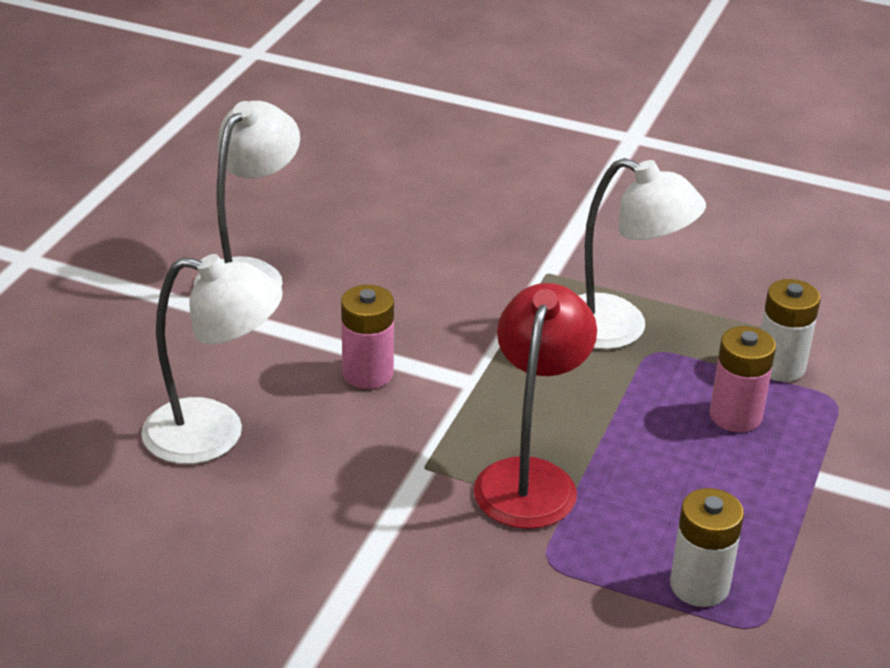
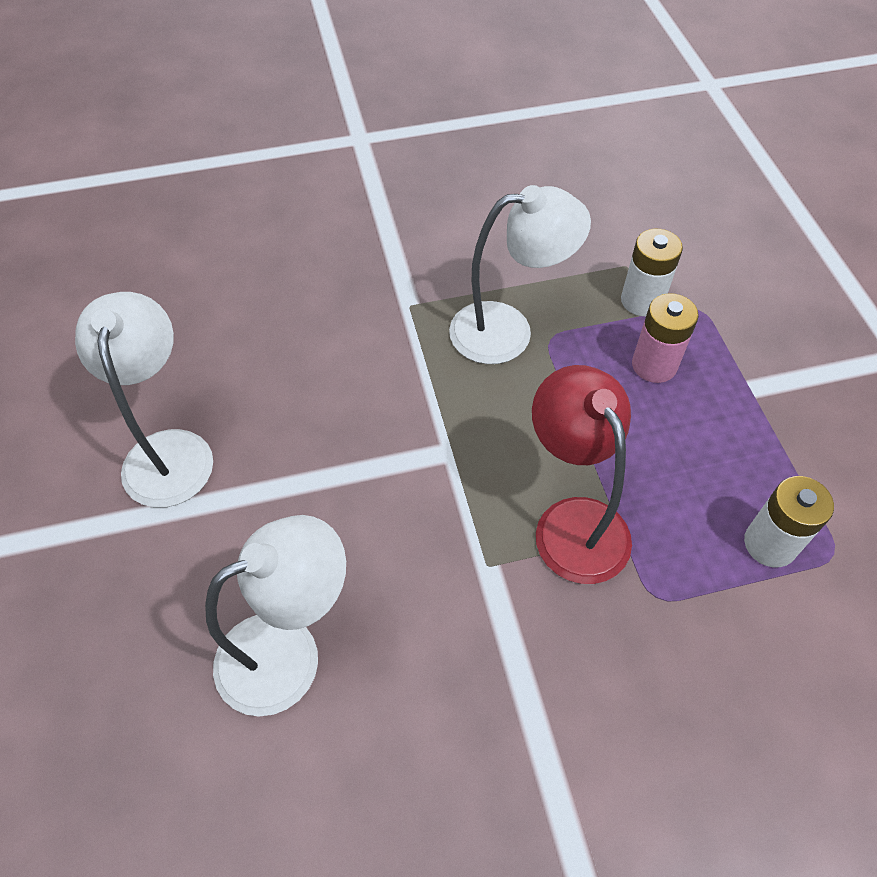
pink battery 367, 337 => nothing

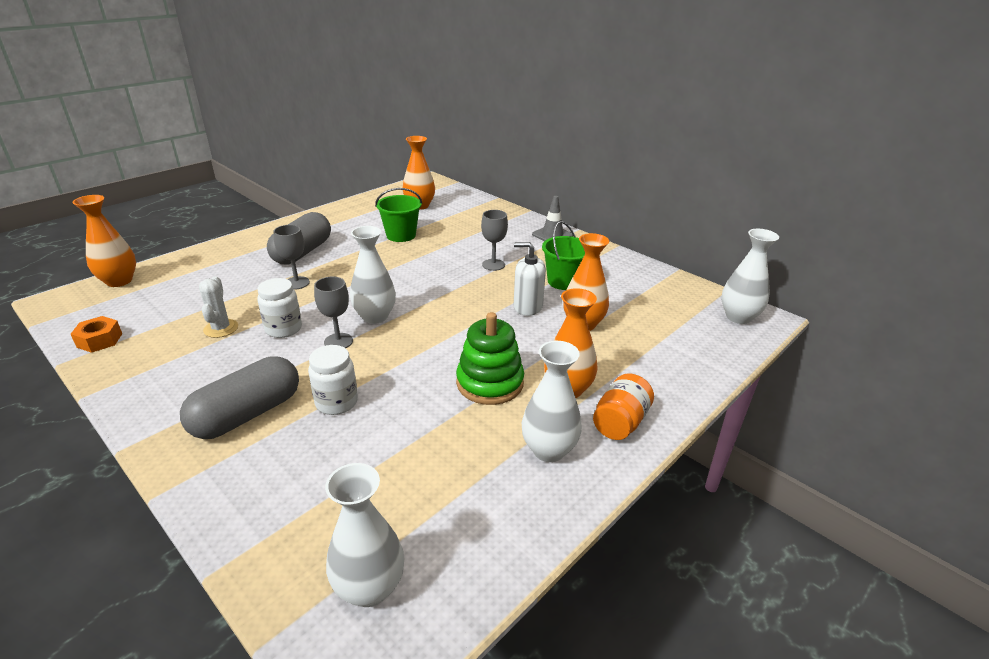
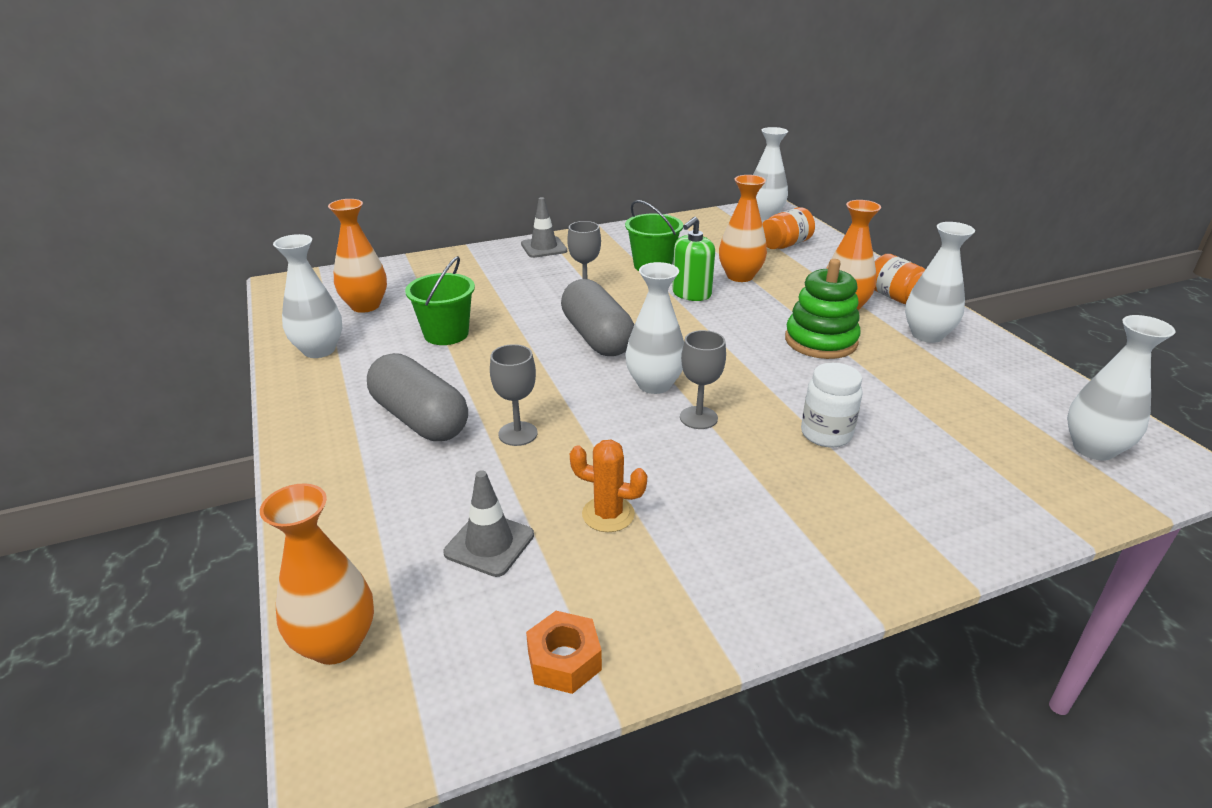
white jar 280, 308 => nothing
nothing => white vase 307, 296
nothing => grey traffic cone 488, 523
nothing => orange jar 788, 228
grey capsule 239, 397 => grey capsule 597, 317, moved
white cactus 218, 307 => orange cactus 608, 486
white soap dispenser 530, 279 => green soap dispenser 693, 259

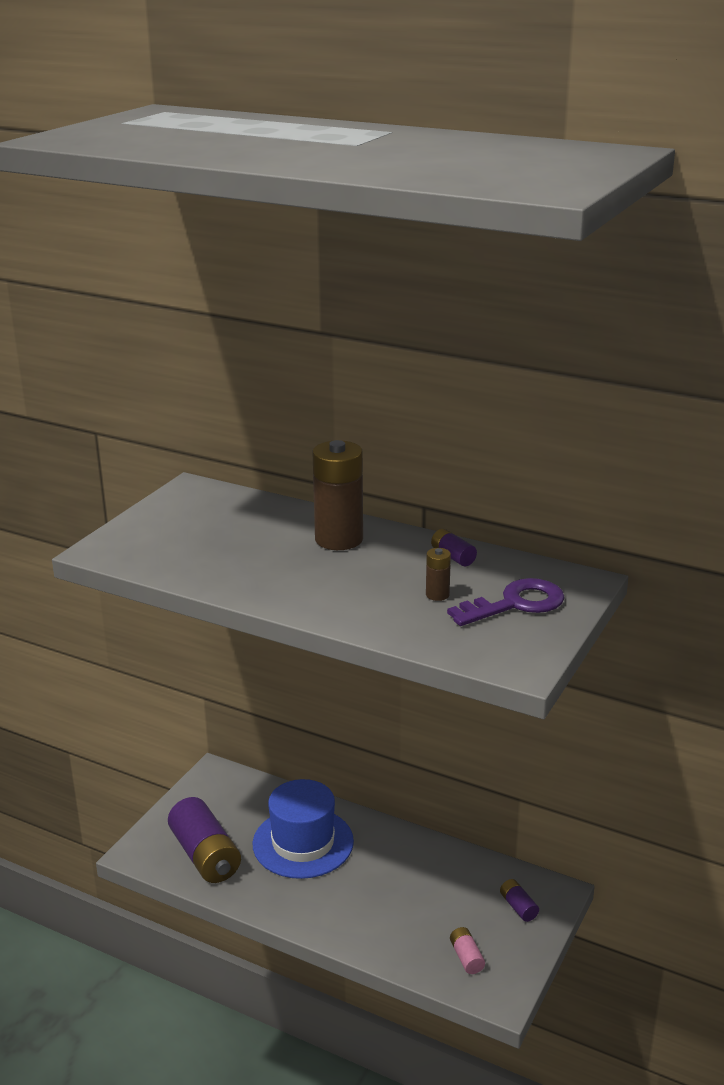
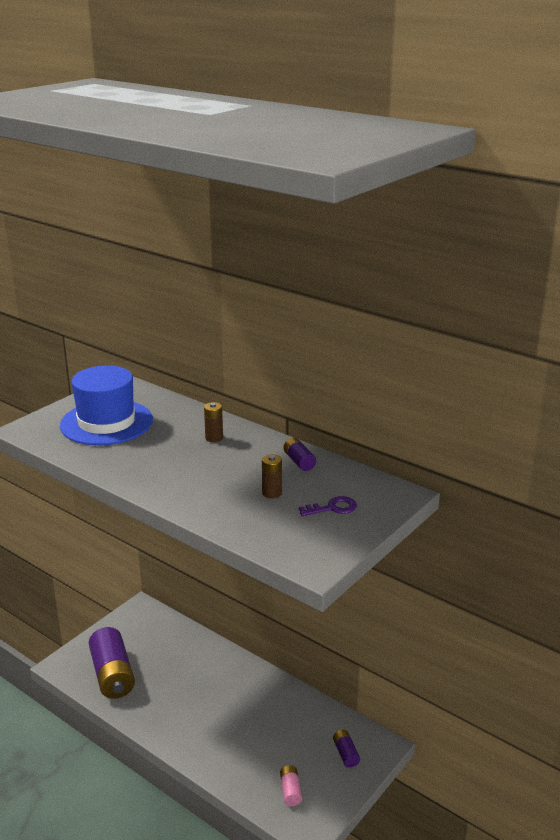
blue hat 303, 829 => blue hat 106, 405, moved
brown battery 337, 495 => brown battery 213, 422, x0.45
purple key 506, 602 => purple key 328, 506, x0.56

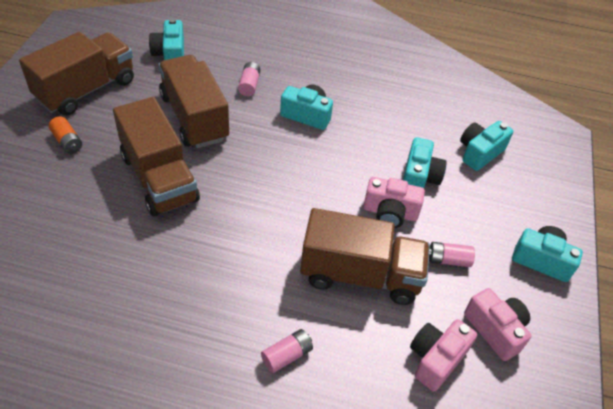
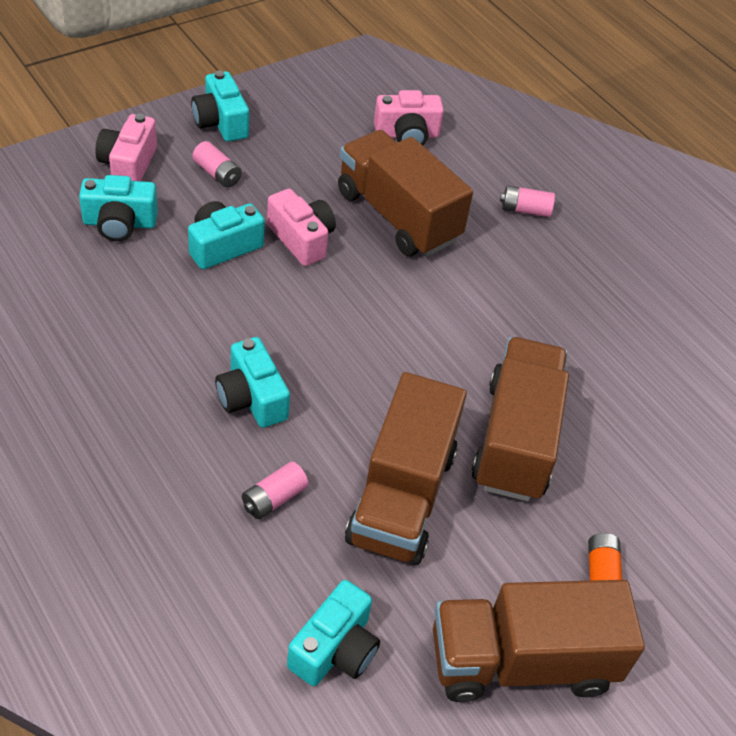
pink battery 452, 254 => pink battery 217, 164, moved
pink camera 497, 324 => pink camera 126, 147, moved

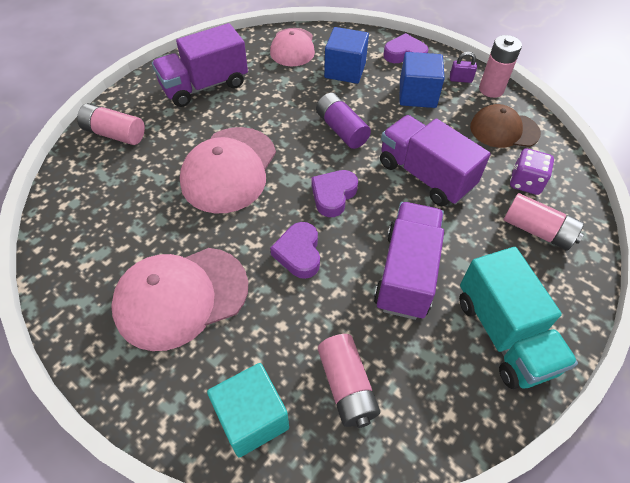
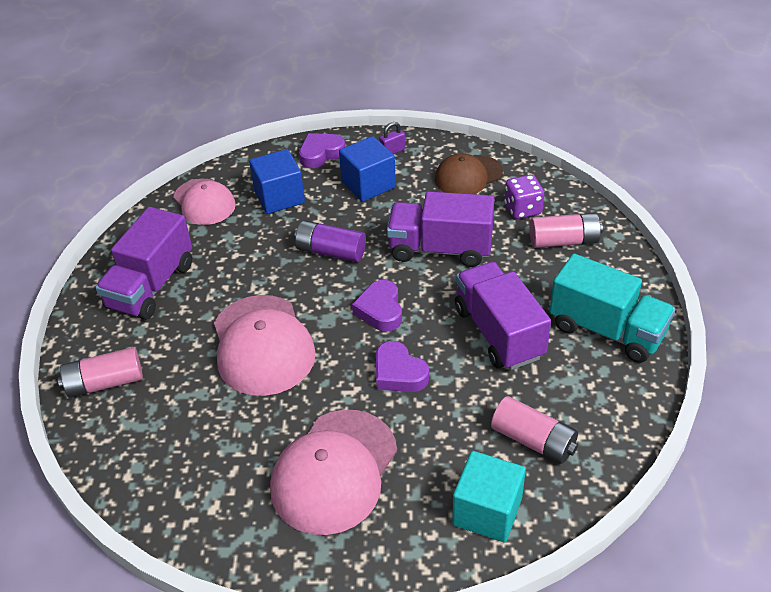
pink battery 500, 66 => nothing

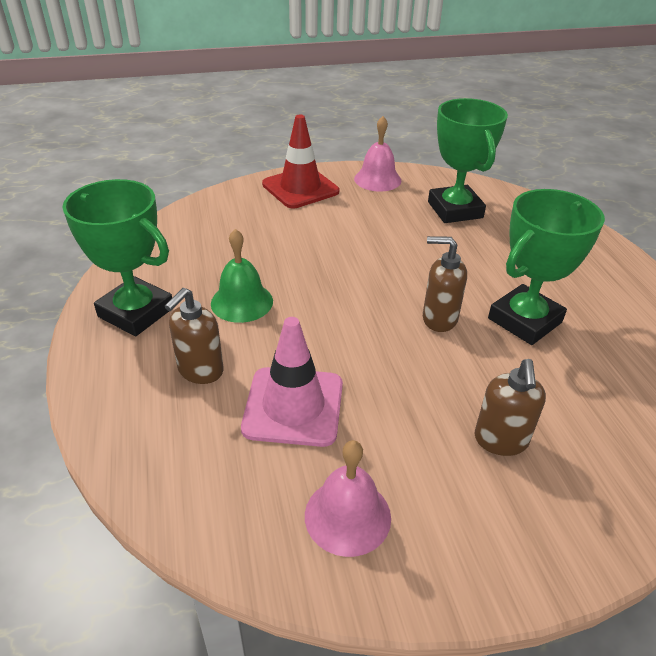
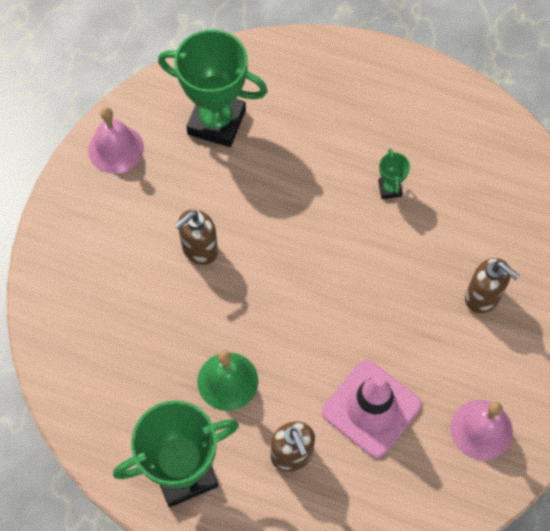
red traffic cone 300, 161 => nothing
brown soap dispenser 445, 284 => brown soap dispenser 196, 237, moved
green trophy 546, 267 => green trophy 394, 174, x0.43

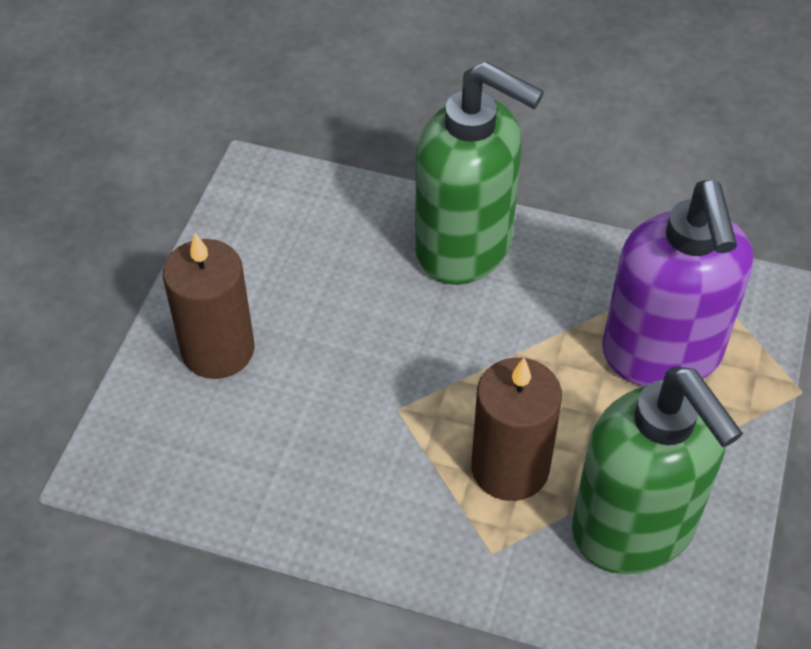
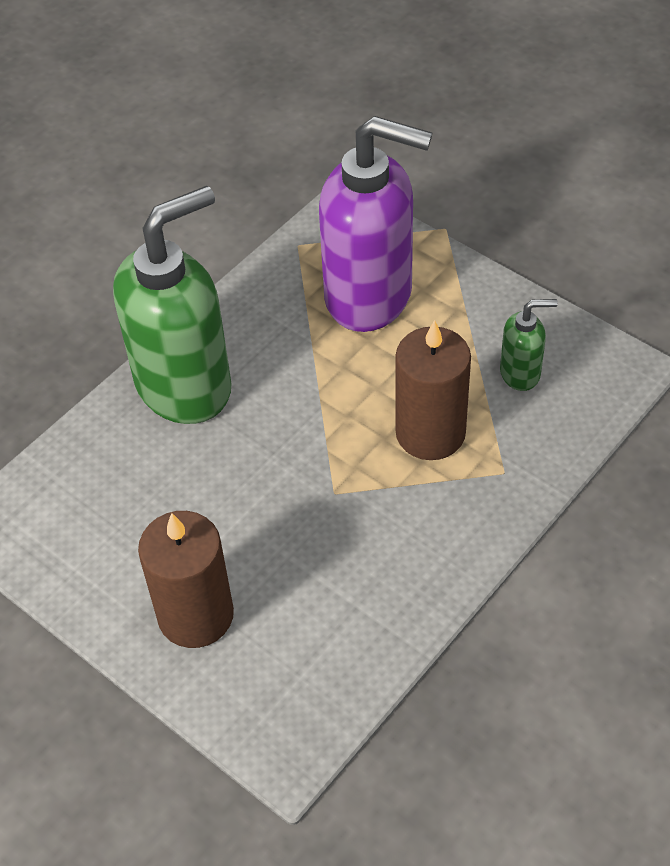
green soap dispenser 657, 470 => green soap dispenser 529, 345, x0.44

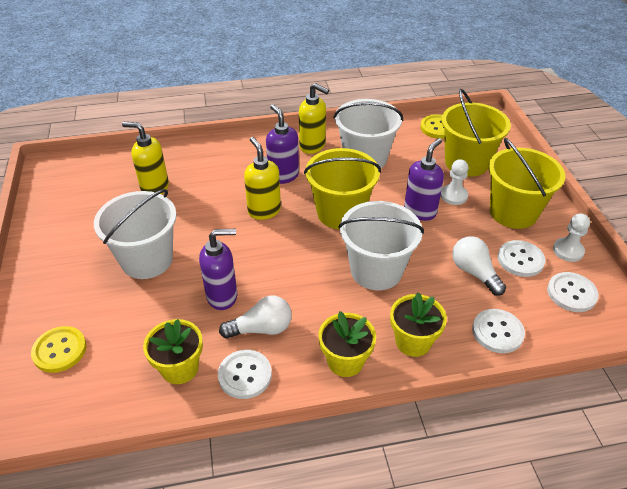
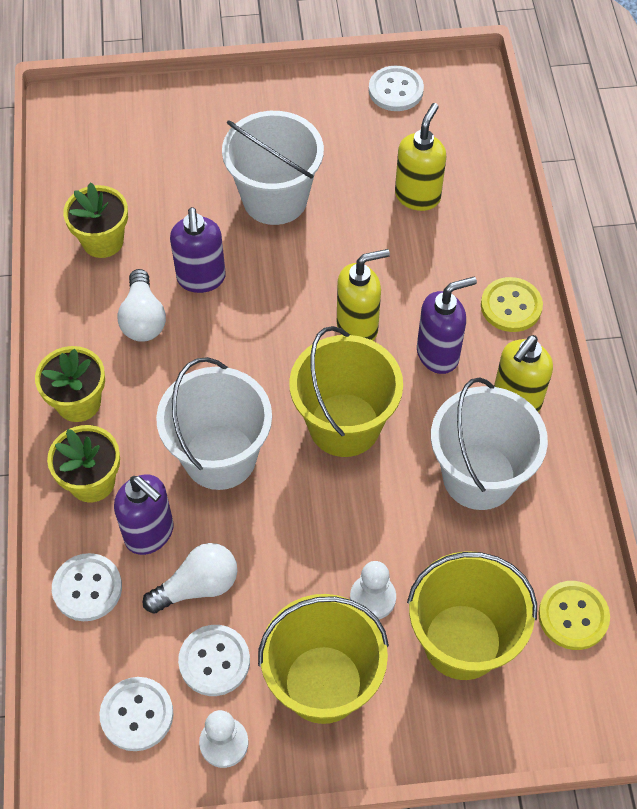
yellow button 59, 349 => yellow button 512, 304, moved
white button 245, 374 => white button 396, 88, moved
purple soap dispenser 424, 179 => purple soap dispenser 144, 514, moved

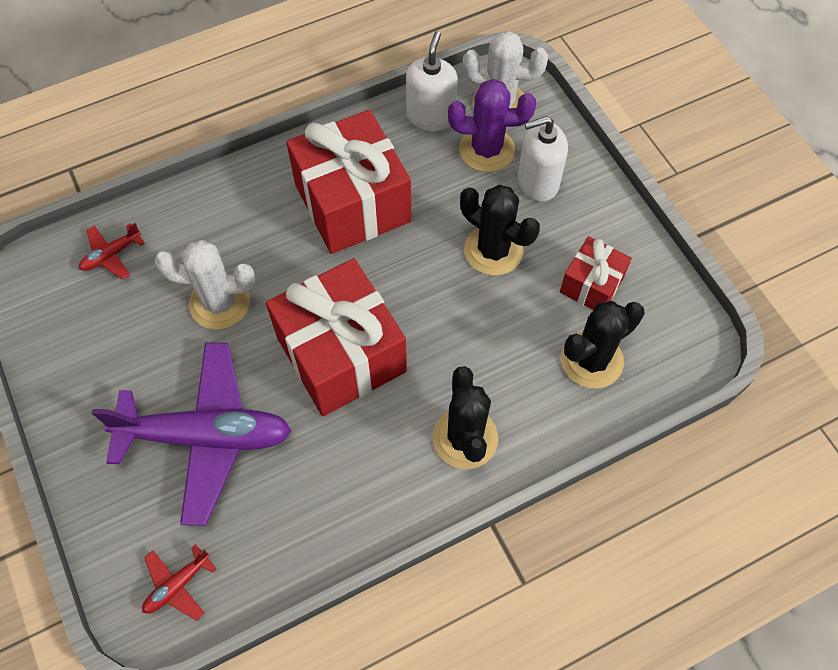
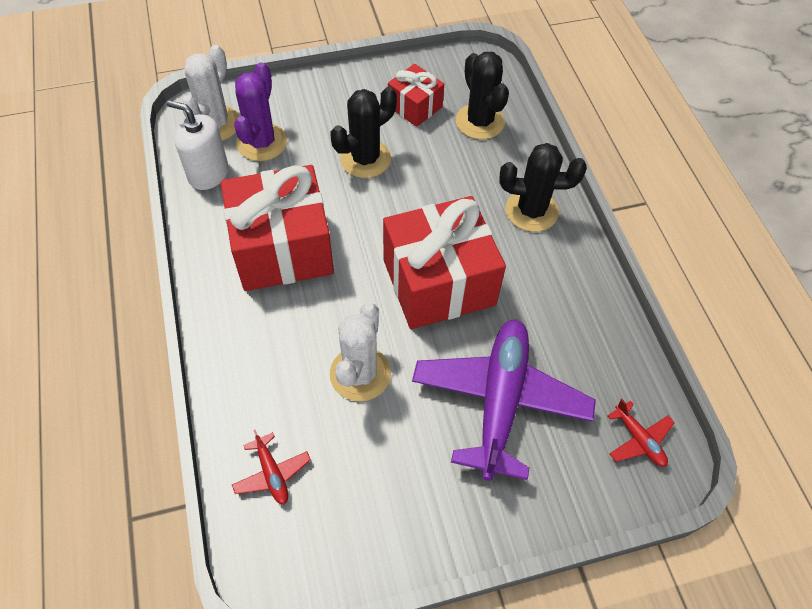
white soap dispenser 543, 159 => nothing

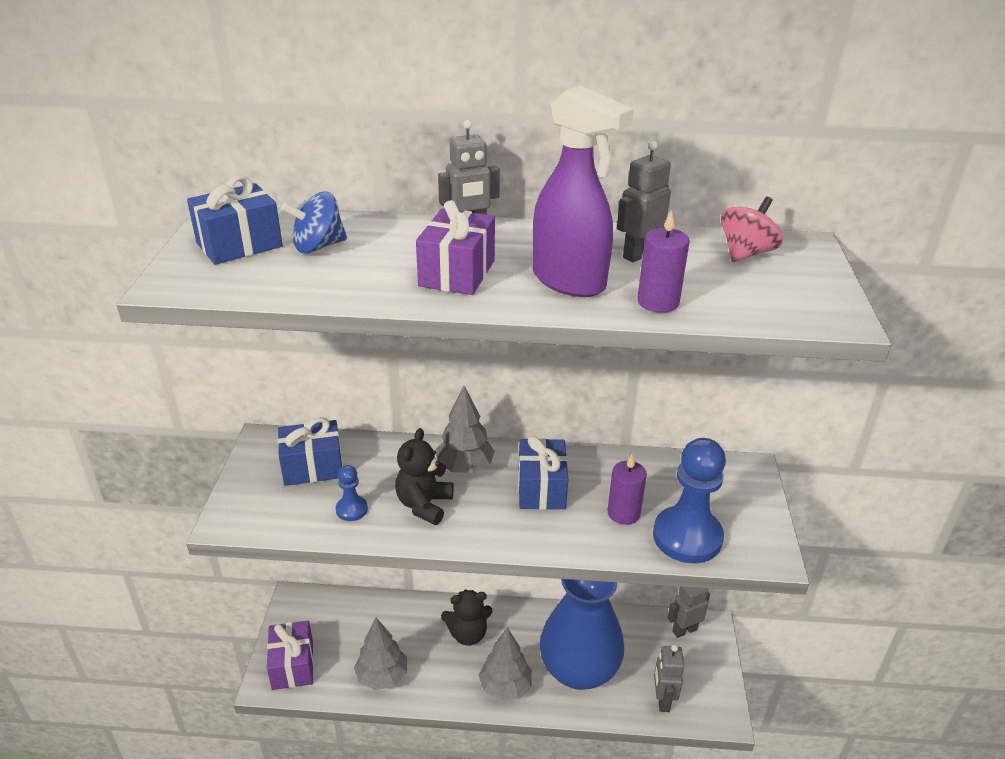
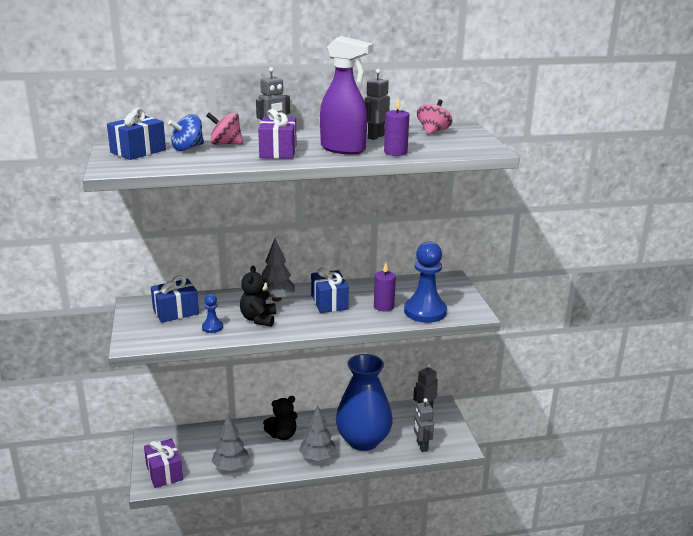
nothing => pink spinning top 224, 129

